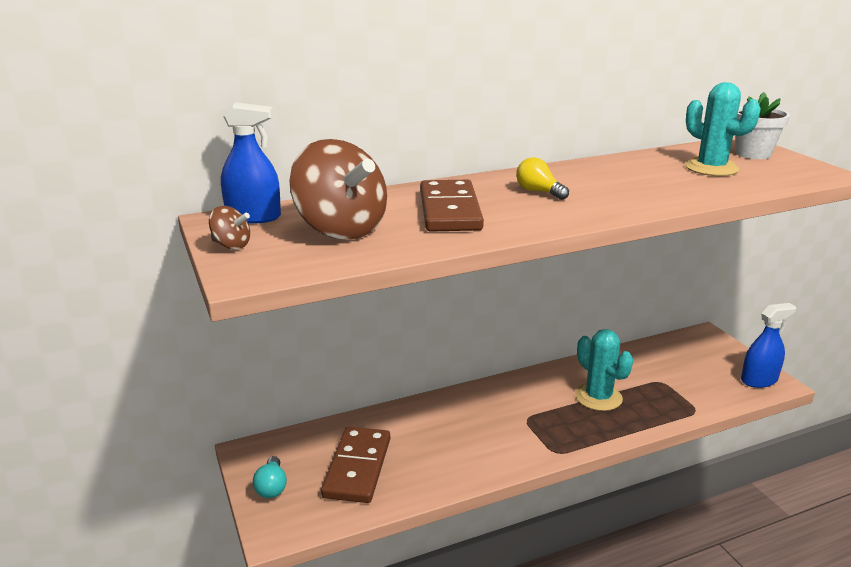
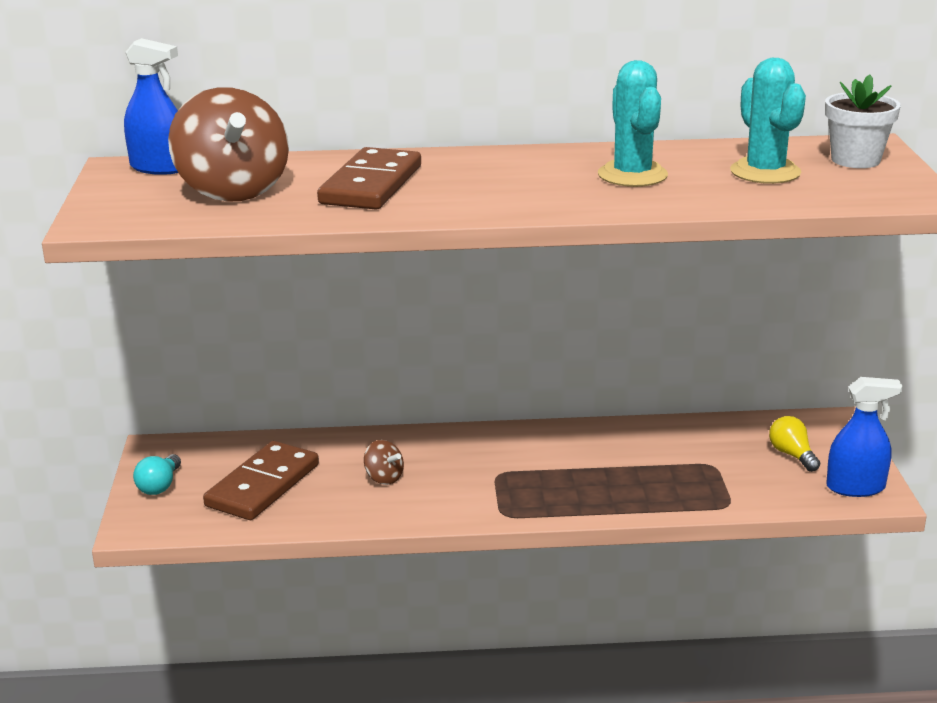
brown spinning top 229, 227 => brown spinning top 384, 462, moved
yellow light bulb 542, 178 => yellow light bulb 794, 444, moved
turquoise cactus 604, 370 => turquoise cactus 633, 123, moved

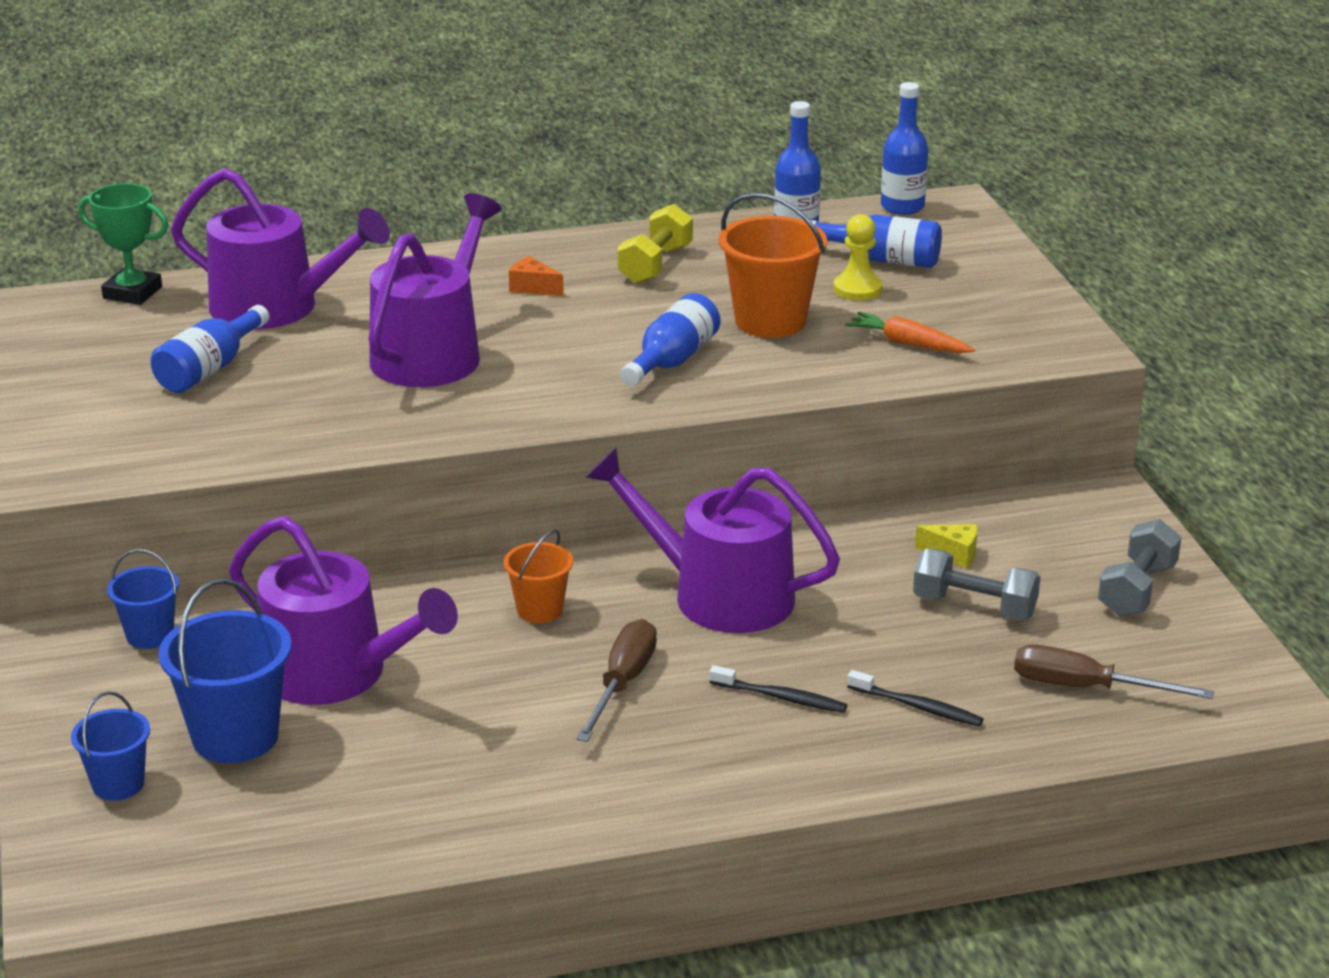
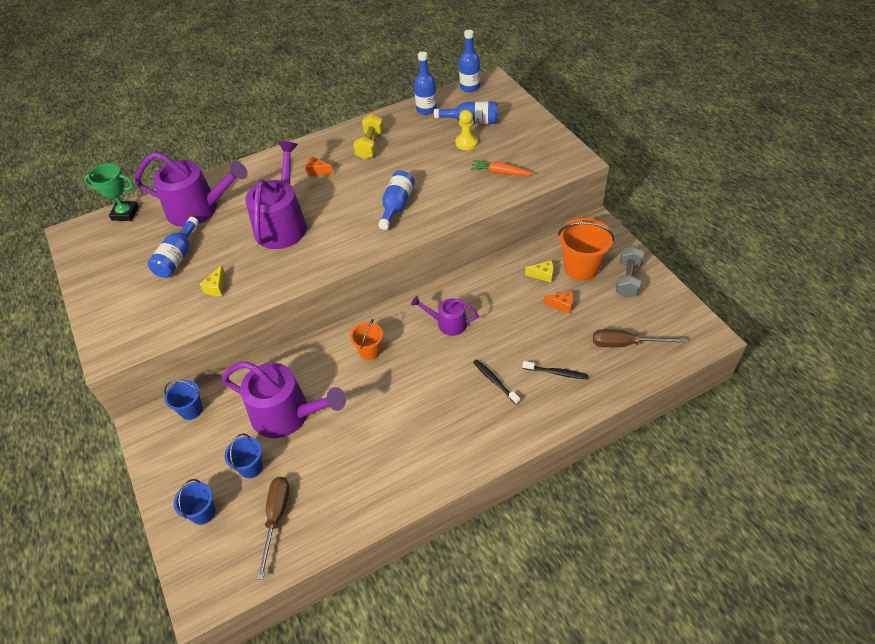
nothing => yellow cheese 212, 280
brown screwdriver 616, 680 => brown screwdriver 273, 528, moved
orange bucket 773, 265 => orange bucket 586, 249, moved
grey dumbbell 976, 584 => orange cheese 558, 302
black toothbrush 778, 689 => black toothbrush 496, 382, 135 degrees counterclockwise
blue bucket 225, 670 => blue bucket 244, 456, x0.58
purple watering can 712, 540 => purple watering can 445, 316, x0.54

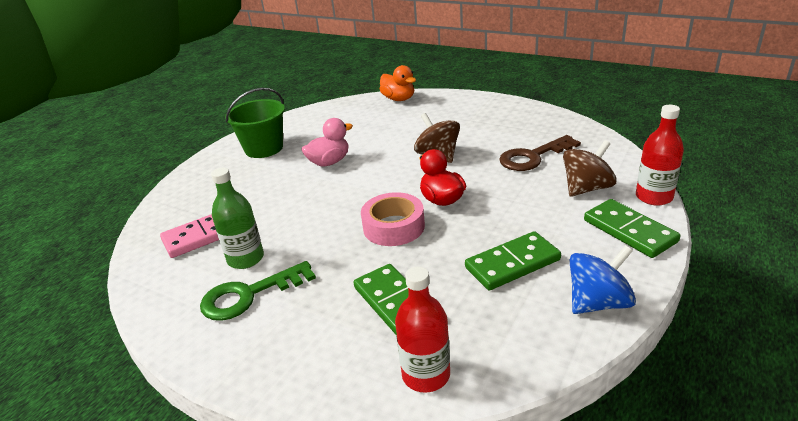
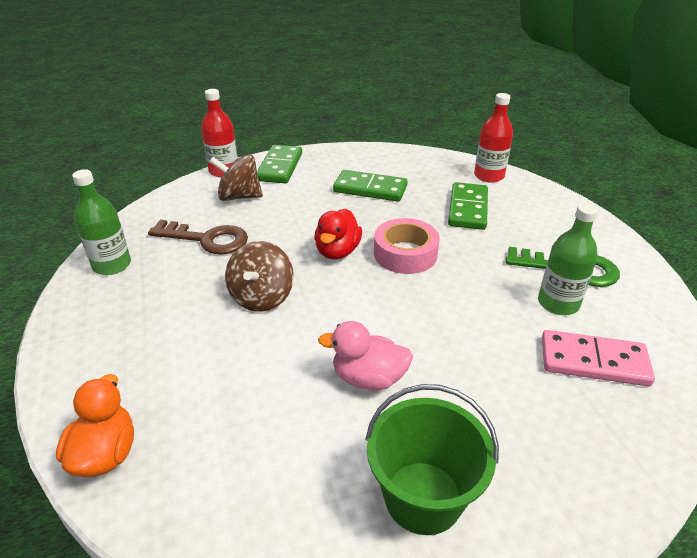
blue spinning top 603, 279 => nothing
nothing => green bottle 101, 222

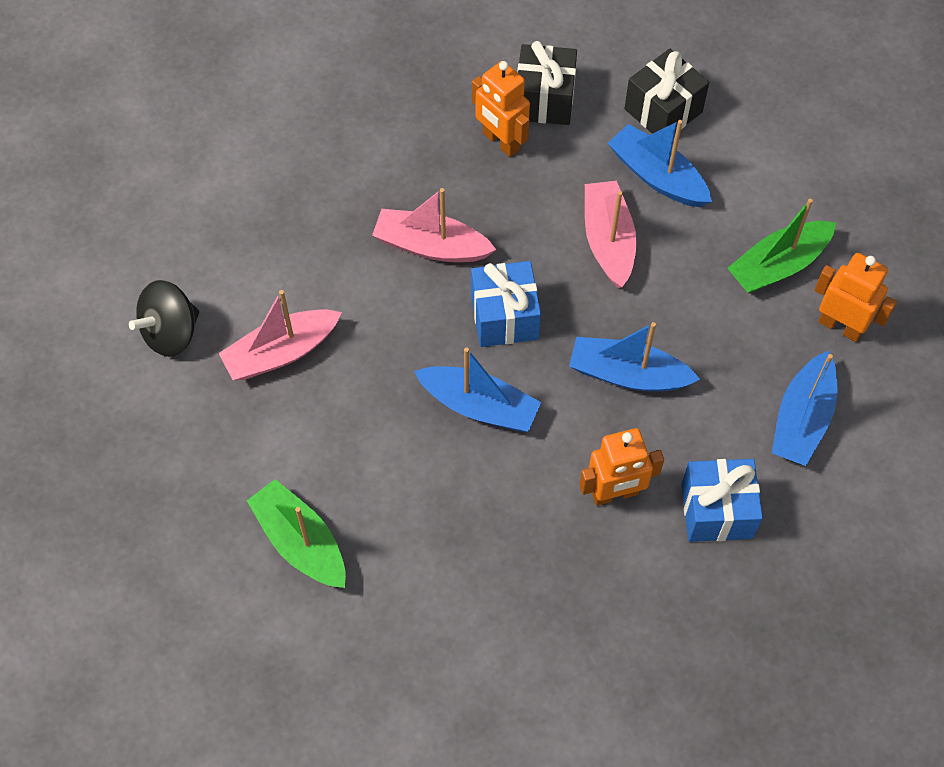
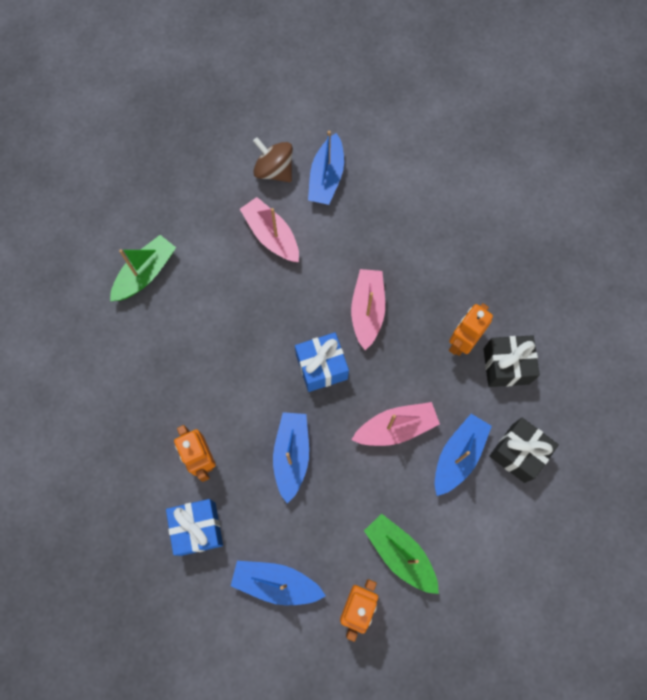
blue boat 477, 389 => blue boat 326, 167, moved
black spinning top 164, 318 => brown spinning top 273, 159

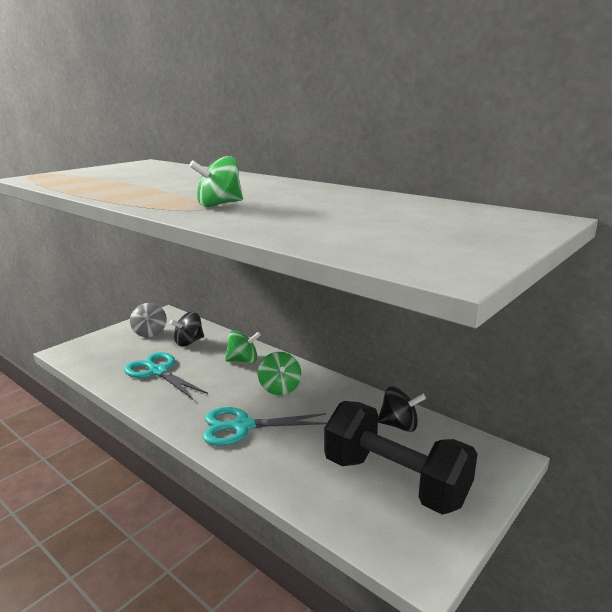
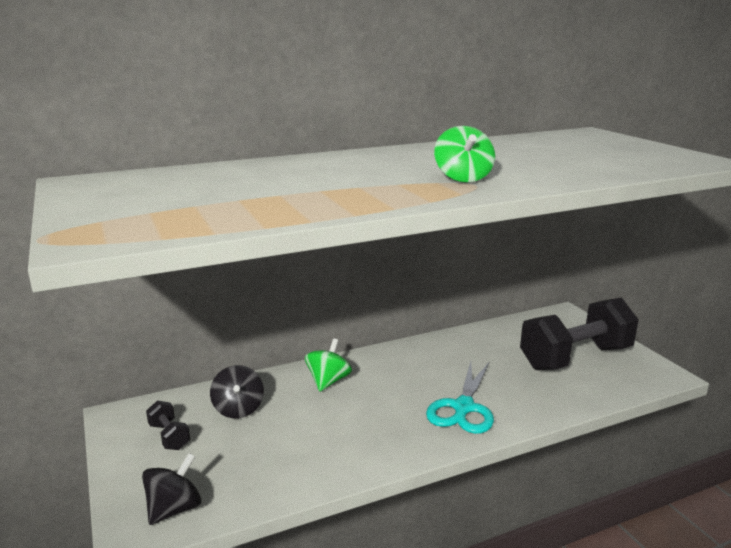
turquoise scissors 166, 375 => nothing
green spinning top 279, 373 => nothing
black spinning top 402, 409 => black spinning top 171, 489, moved
grey spinning top 148, 320 => black dumbbell 168, 425

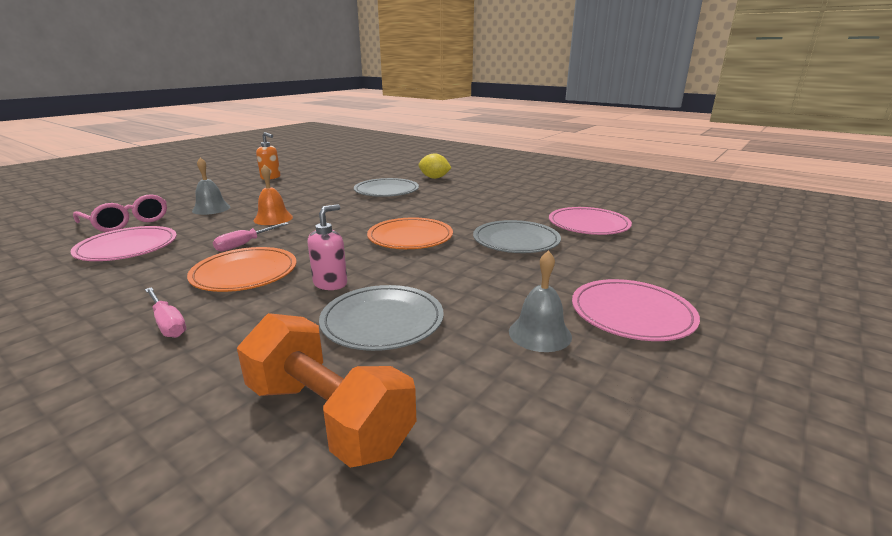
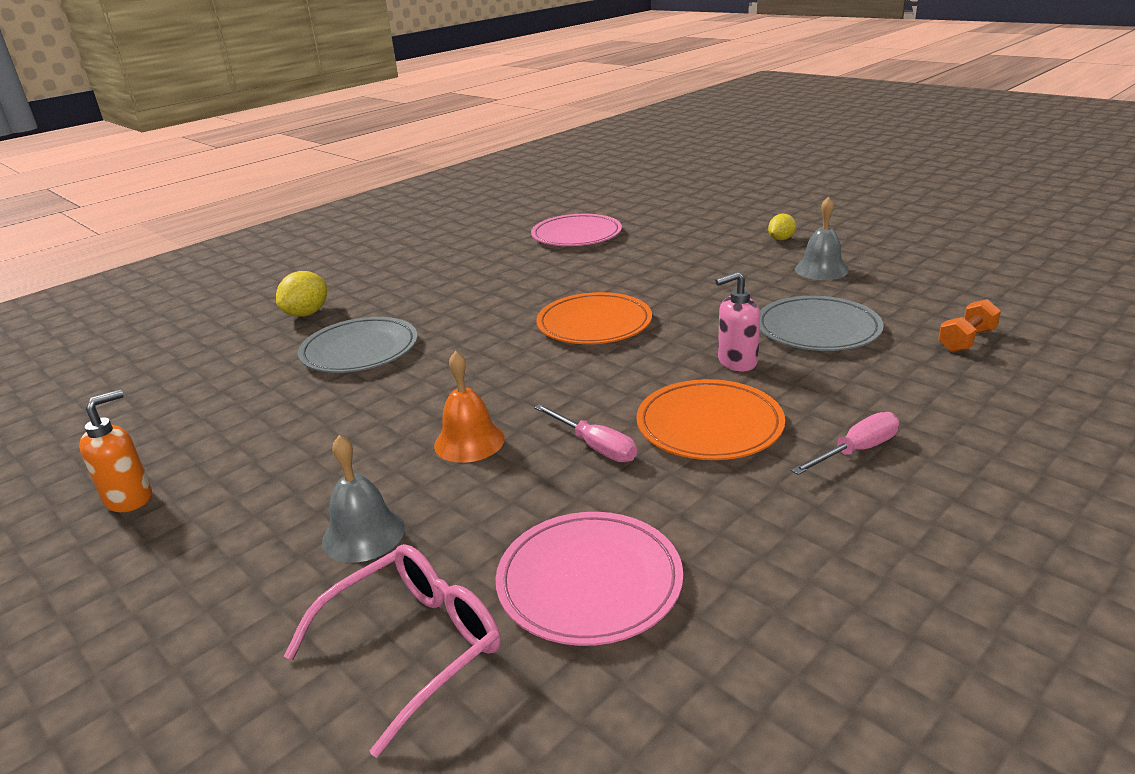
grey plate 517, 236 => nothing
pink plate 636, 310 => yellow lemon 782, 227
pink soap dispenser 327, 247 => pink soap dispenser 737, 321, 60 degrees counterclockwise
orange dumbbell 326, 390 => orange dumbbell 969, 325, x0.50

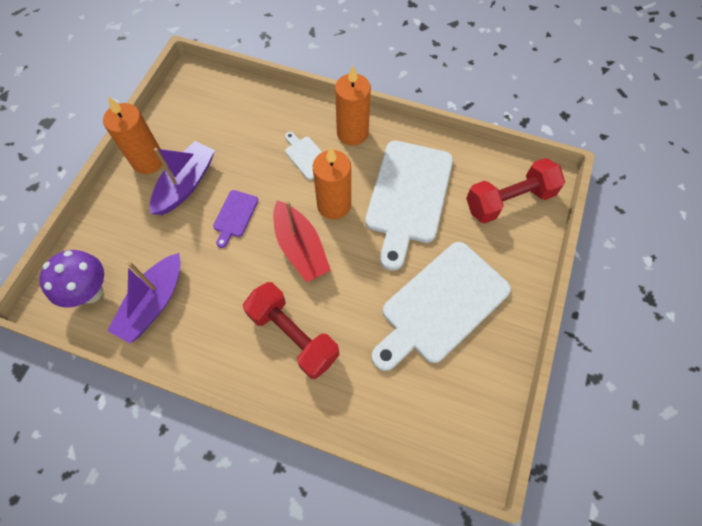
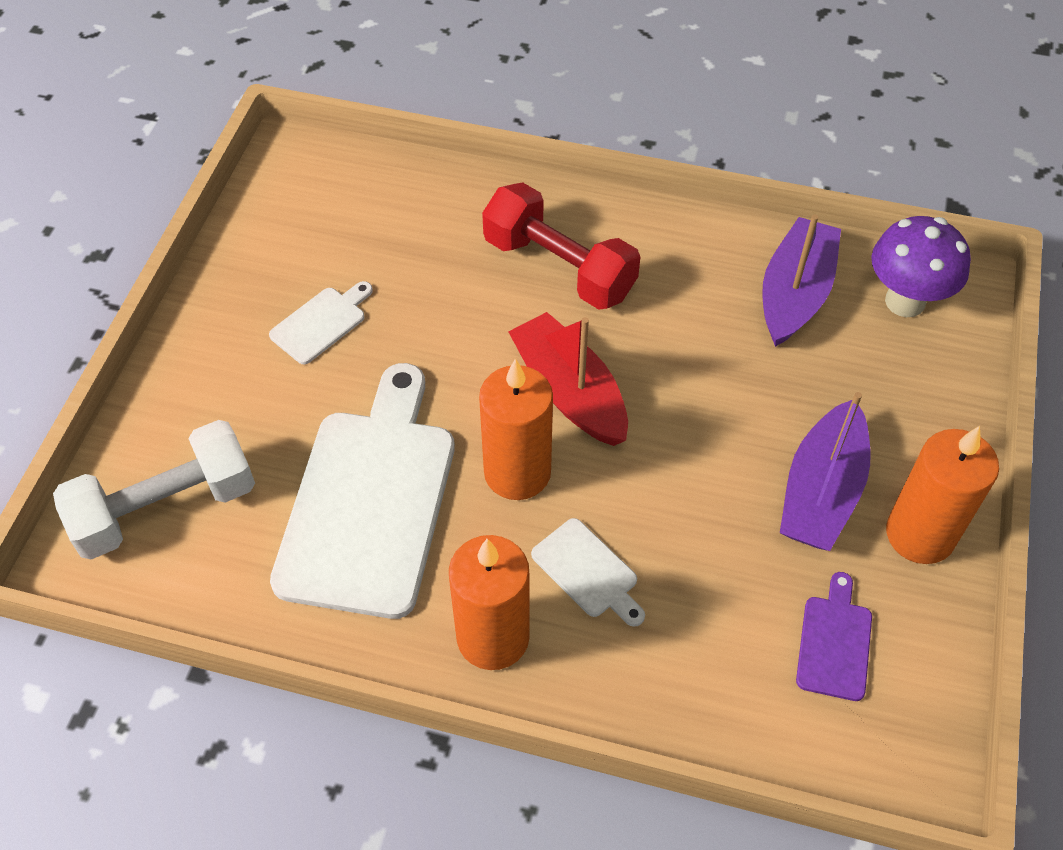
purple cutting board 235, 219 => purple cutting board 834, 636, moved
red dumbbell 515, 191 => white dumbbell 154, 490
white cutting board 441, 306 => white cutting board 321, 322, x0.44

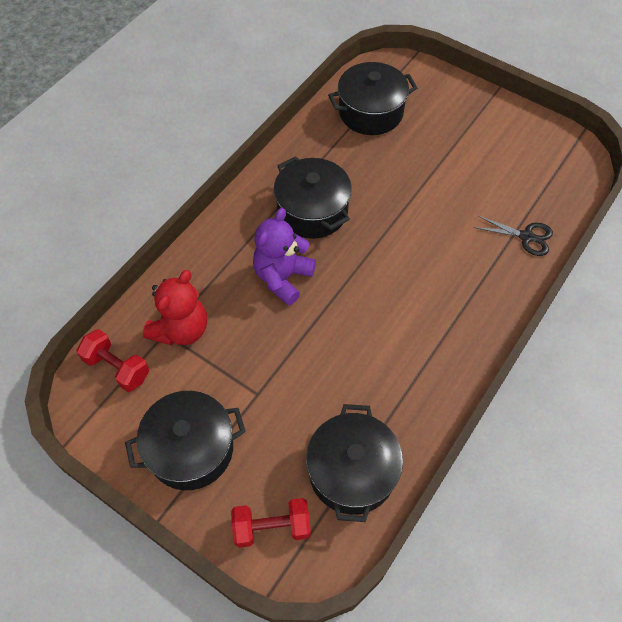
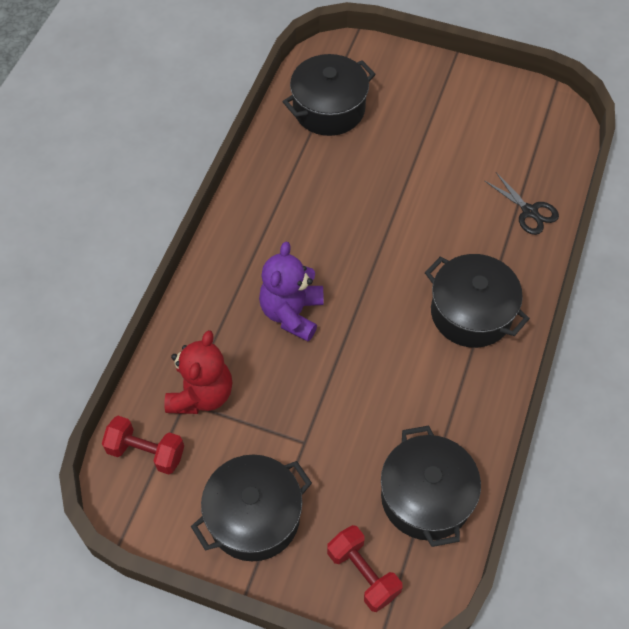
black pot 313, 197 => black pot 477, 301, moved
red dumbbell 271, 523 => red dumbbell 364, 568, 75 degrees clockwise
black scissors 513, 235 => black scissors 522, 203, 45 degrees clockwise

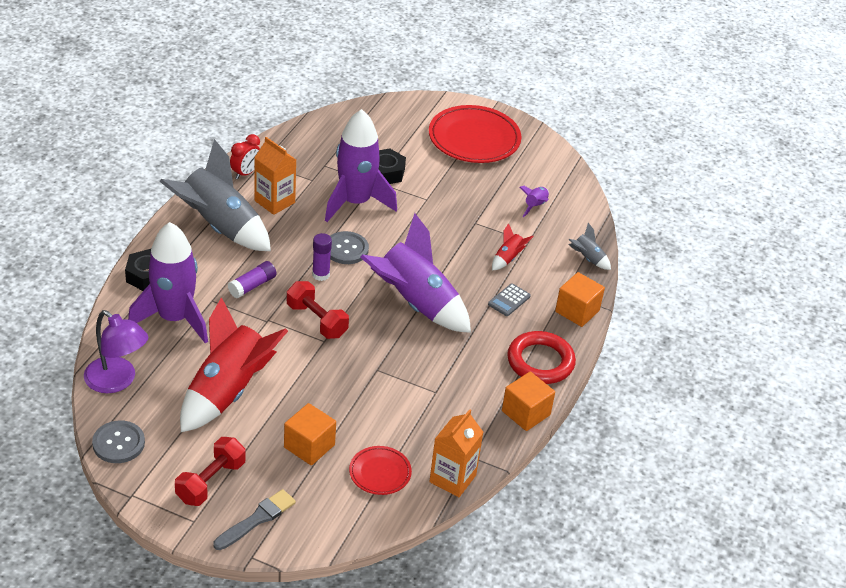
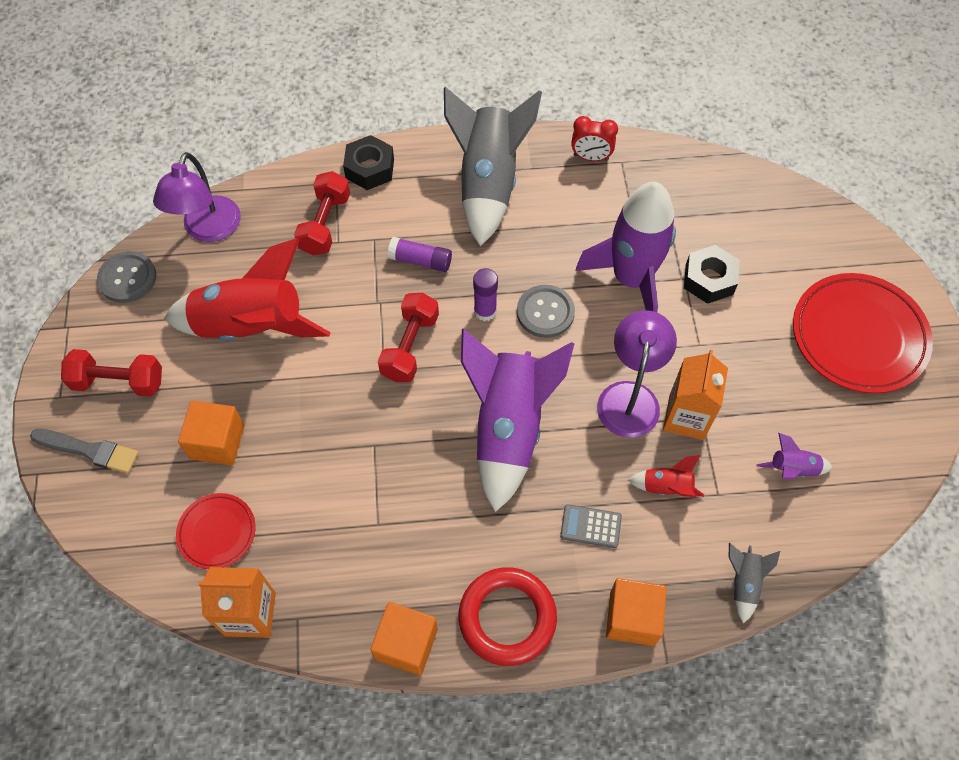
nothing => purple lamp 637, 374
orange carton 275, 176 => orange carton 695, 395, moved
purple rocket 168, 282 => red dumbbell 322, 213

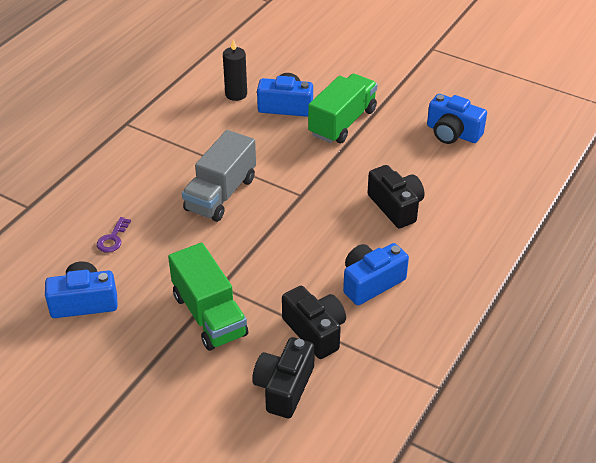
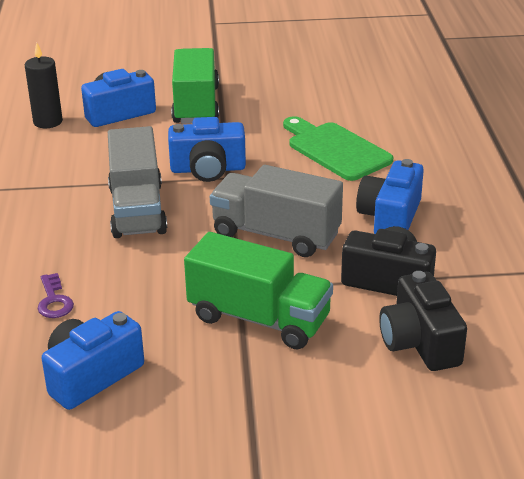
nothing => grey truck 276, 211
blue camera 457, 119 => blue camera 207, 149, moved
black camera 396, 196 => green cutting board 338, 148

